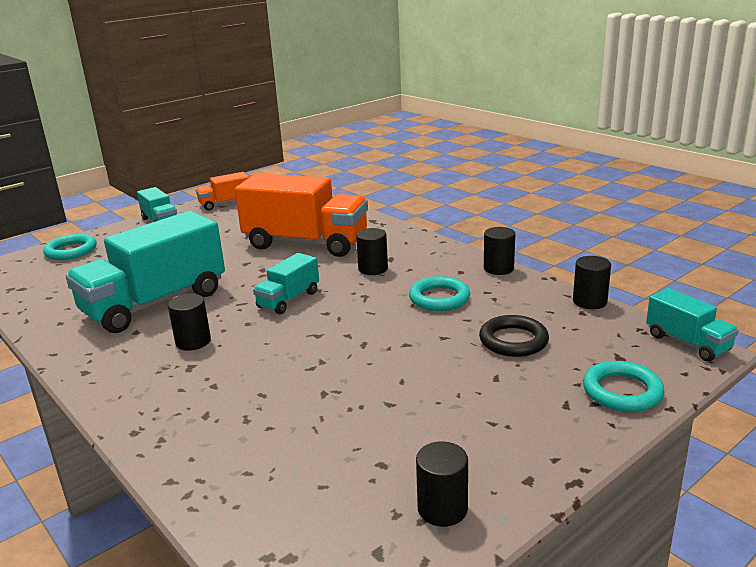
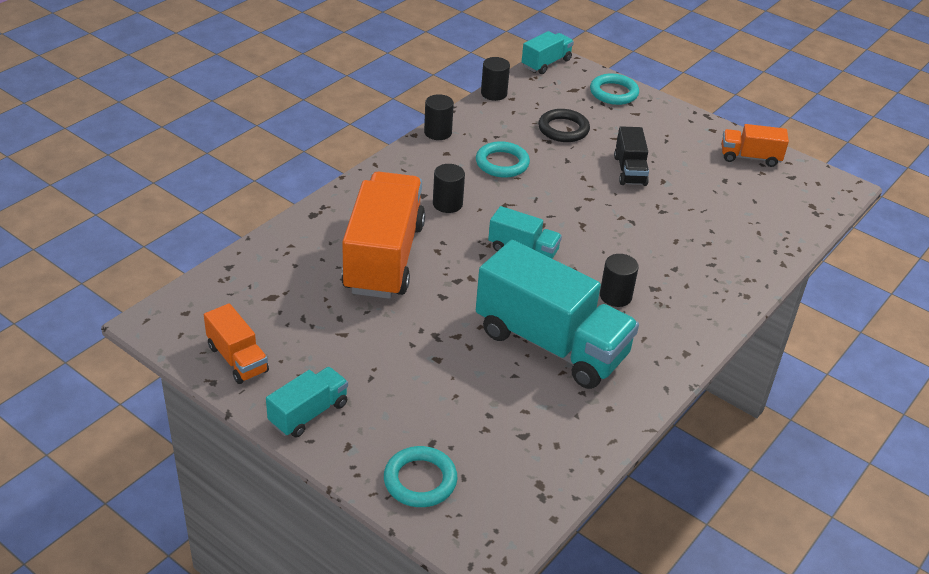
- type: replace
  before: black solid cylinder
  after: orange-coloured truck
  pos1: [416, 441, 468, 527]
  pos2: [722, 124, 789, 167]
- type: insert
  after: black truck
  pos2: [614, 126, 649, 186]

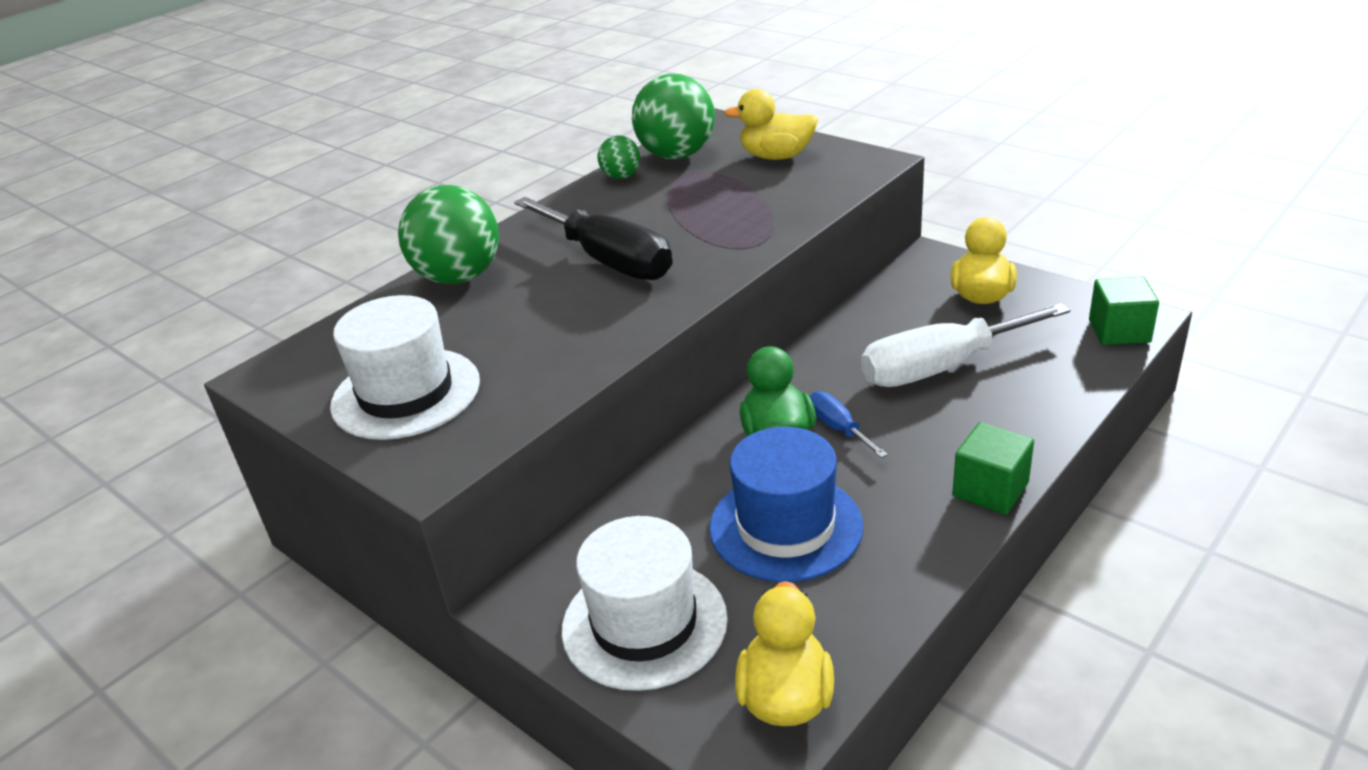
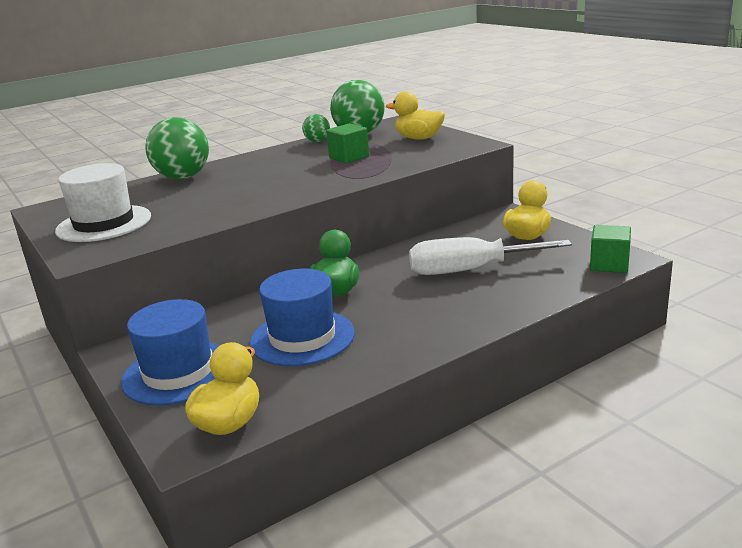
- type: delete
  before: black flat screwdriver
  pos1: [514, 197, 672, 280]
- type: delete
  before: royal blue flat screwdriver
  pos1: [810, 391, 888, 458]
- type: move
  before: green cube
  pos1: [952, 422, 1034, 515]
  pos2: [326, 123, 369, 163]
- type: recolor
  before: white tall hat
  after: royal blue tall hat
  pos1: [562, 516, 728, 691]
  pos2: [121, 299, 220, 406]

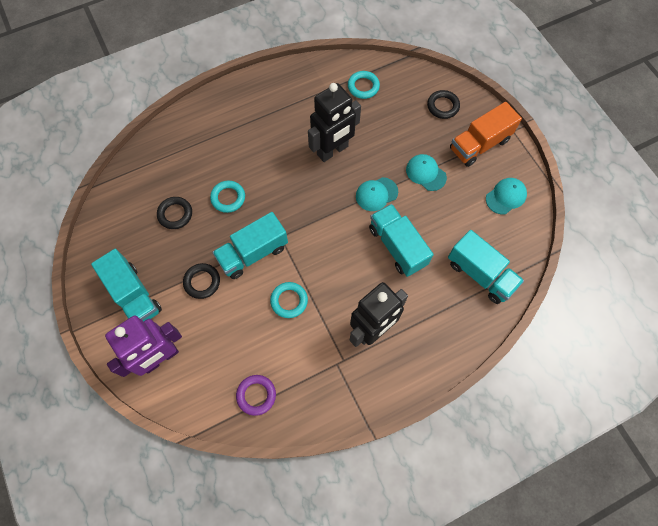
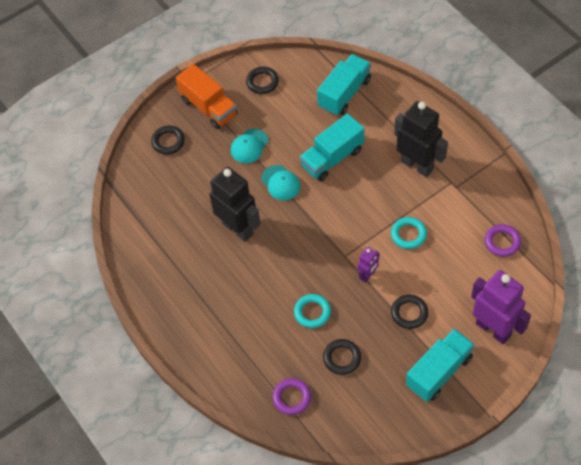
- type: delete
  before: aqua torus
  pos1: [348, 71, 380, 99]
- type: replace
  before: aqua cap
  after: black torus
  pos1: [486, 178, 527, 215]
  pos2: [246, 67, 279, 94]
- type: replace
  before: aqua truck
  after: purple robot
  pos1: [212, 212, 288, 279]
  pos2: [358, 247, 379, 283]
- type: insert
  after: purple torus
  pos2: [273, 378, 311, 415]

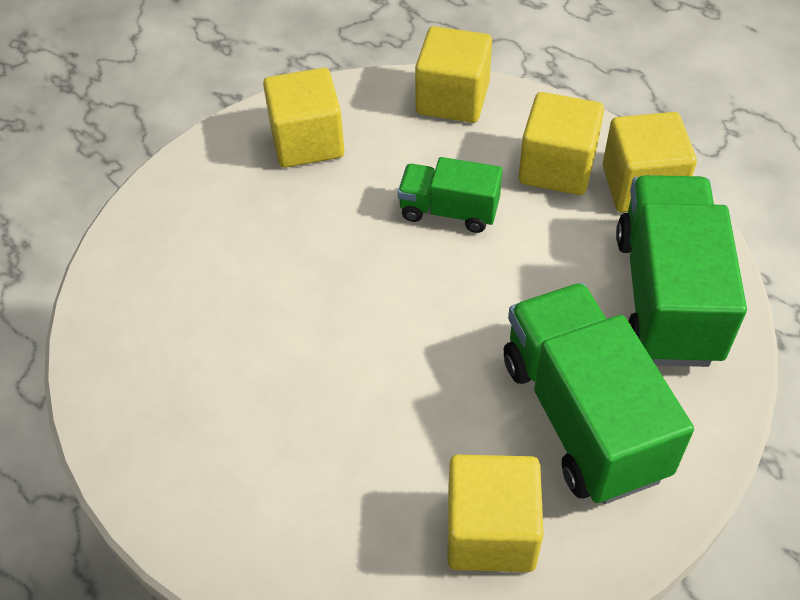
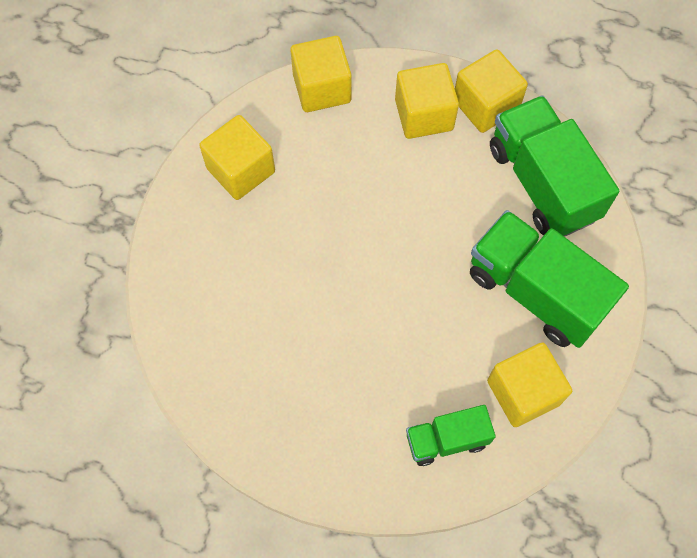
- type: move
  before: green truck
  pos1: [398, 157, 502, 233]
  pos2: [406, 405, 496, 466]

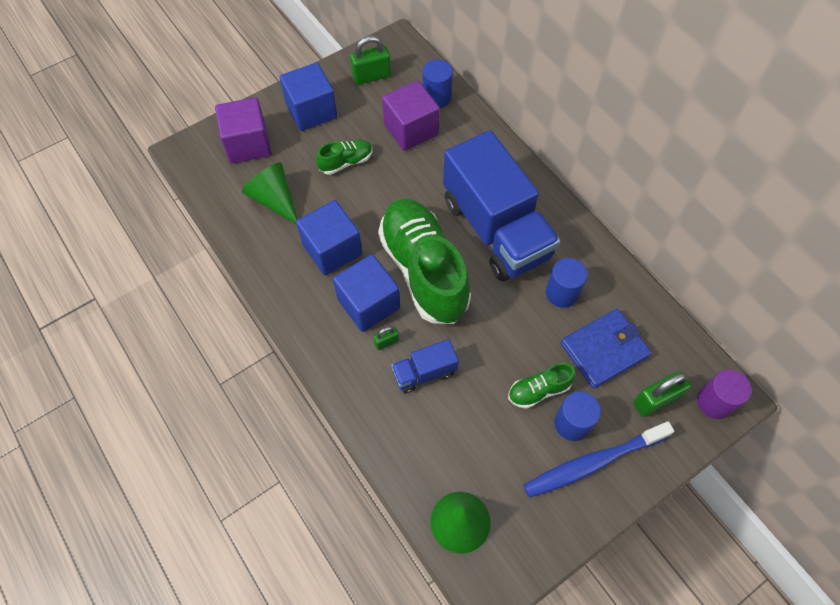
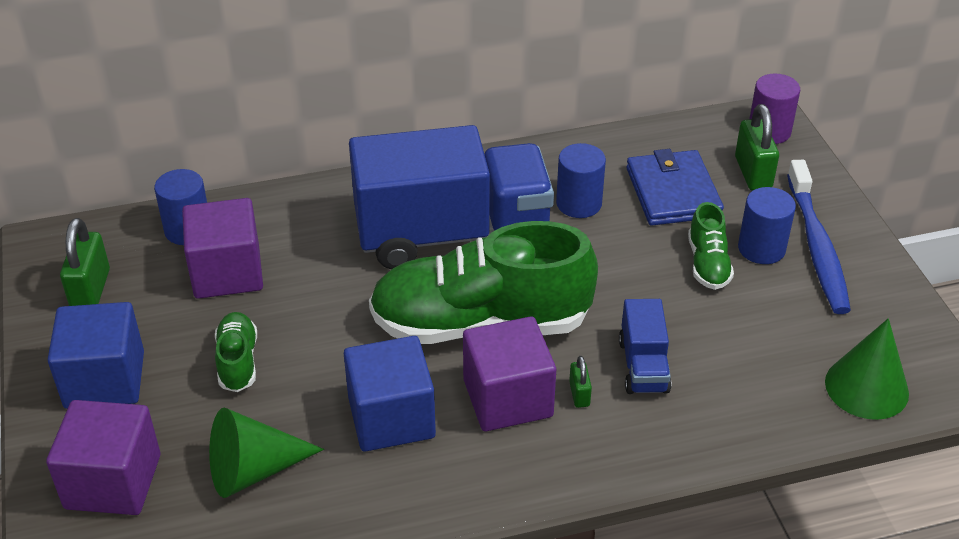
- type: recolor
  before: royal blue cube
  after: purple cube
  pos1: [333, 254, 400, 332]
  pos2: [463, 316, 556, 431]

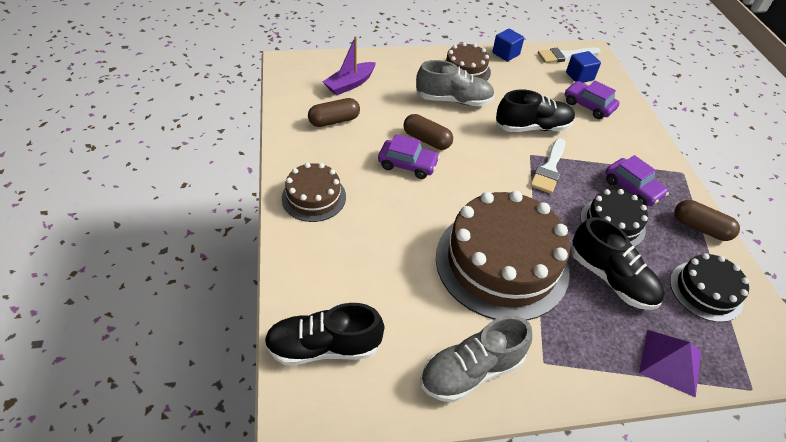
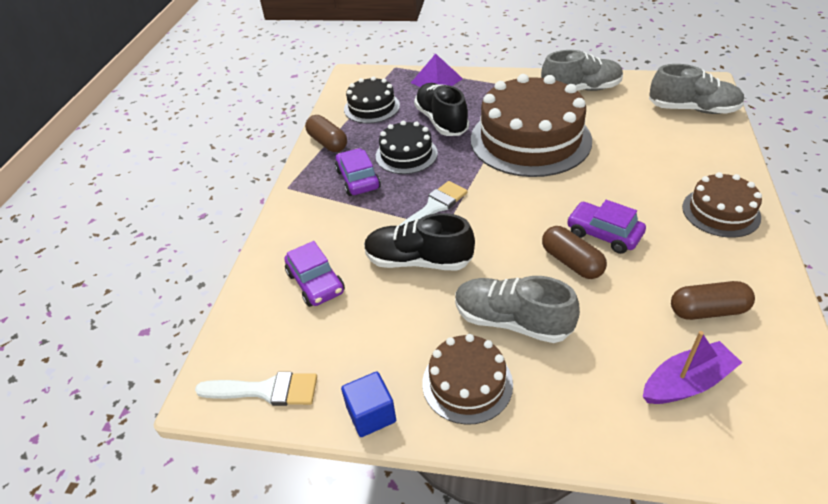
- type: delete
  before: royal blue cube
  pos1: [566, 51, 601, 83]
- type: recolor
  before: black shoe
  after: gray shoe
  pos1: [264, 303, 384, 365]
  pos2: [649, 64, 745, 114]

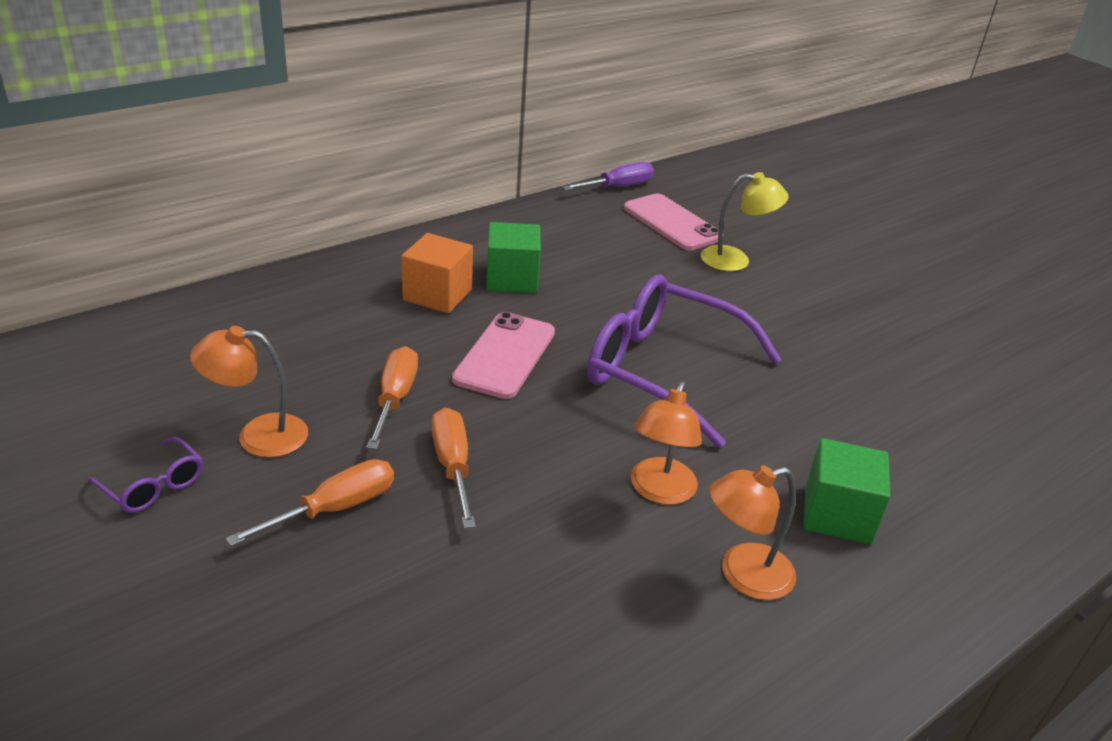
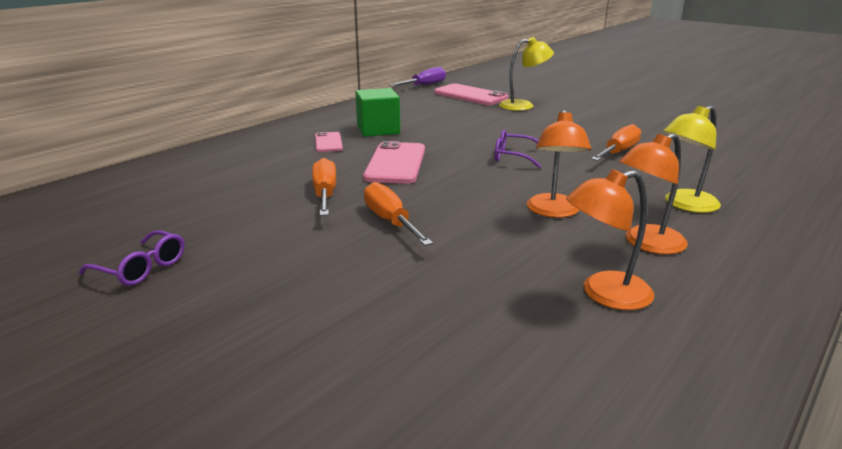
- type: replace
  before: orange-coloured cube
  after: rose-pink phone
  pos1: [401, 233, 473, 313]
  pos2: [315, 132, 343, 152]
- type: resize
  before: purple eyeglasses
  pos1: [587, 275, 782, 448]
  pos2: [495, 130, 541, 168]
  scale: 0.42
- type: move
  before: orange-coloured reading lamp
  pos1: [190, 326, 308, 458]
  pos2: [566, 169, 654, 310]
- type: replace
  before: green cube
  after: golden reading lamp
  pos1: [803, 438, 891, 545]
  pos2: [663, 106, 721, 213]
- type: move
  before: orange-coloured flat screwdriver
  pos1: [226, 459, 394, 546]
  pos2: [591, 124, 641, 161]

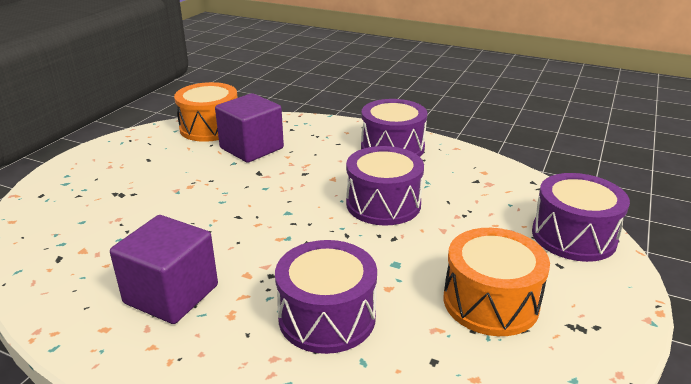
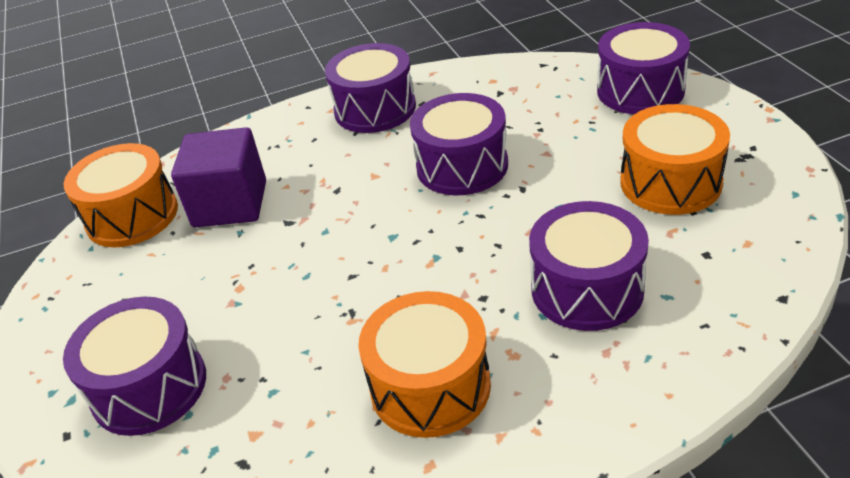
- type: replace
  before: purple cube
  after: orange-coloured snare drum
  pos1: [110, 215, 218, 324]
  pos2: [358, 291, 491, 438]
- type: insert
  after: purple snare drum
  pos2: [63, 297, 206, 436]

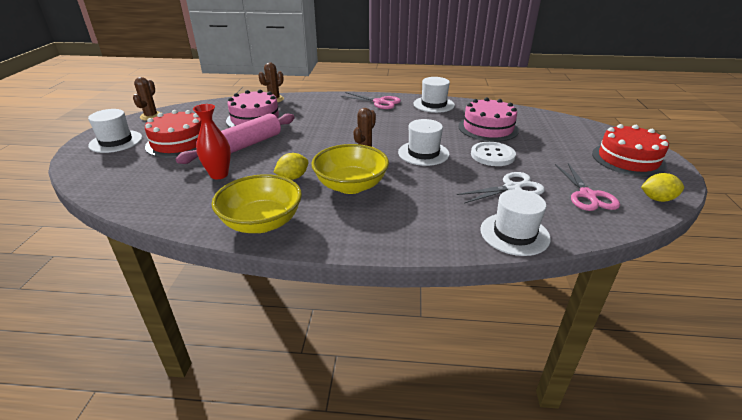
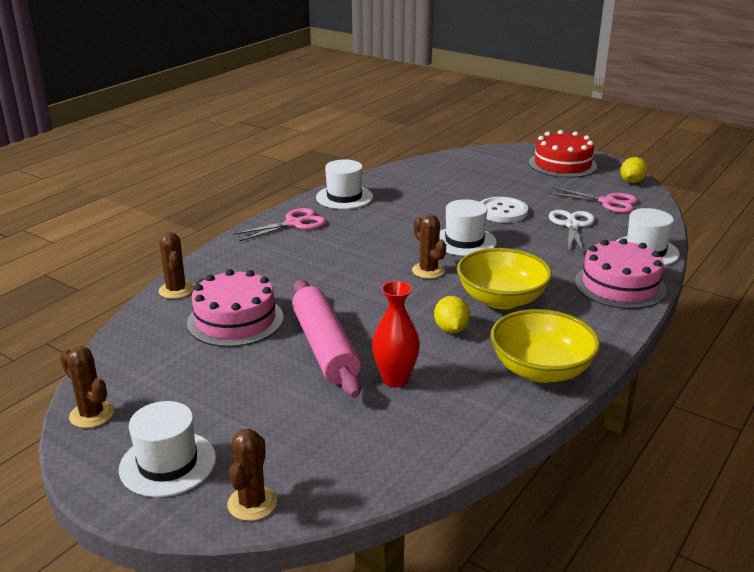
- type: move
  before: rose-pink layer cake
  pos1: [458, 97, 519, 142]
  pos2: [575, 238, 667, 309]
- type: delete
  before: crimson layer cake
  pos1: [145, 110, 201, 158]
- type: insert
  after: russet saguaro cactus
  pos2: [227, 429, 277, 521]

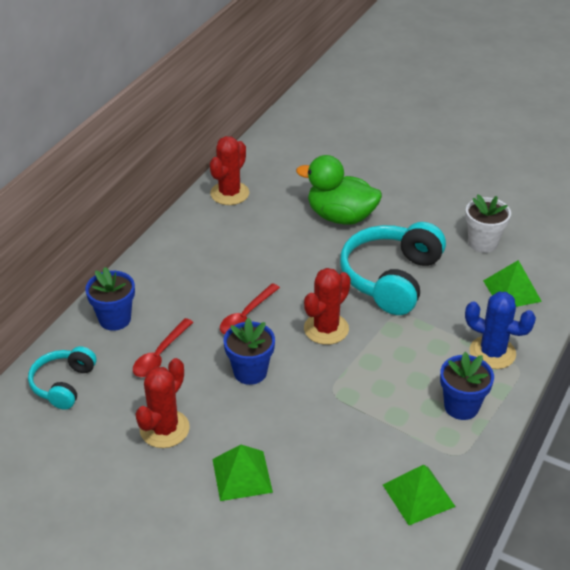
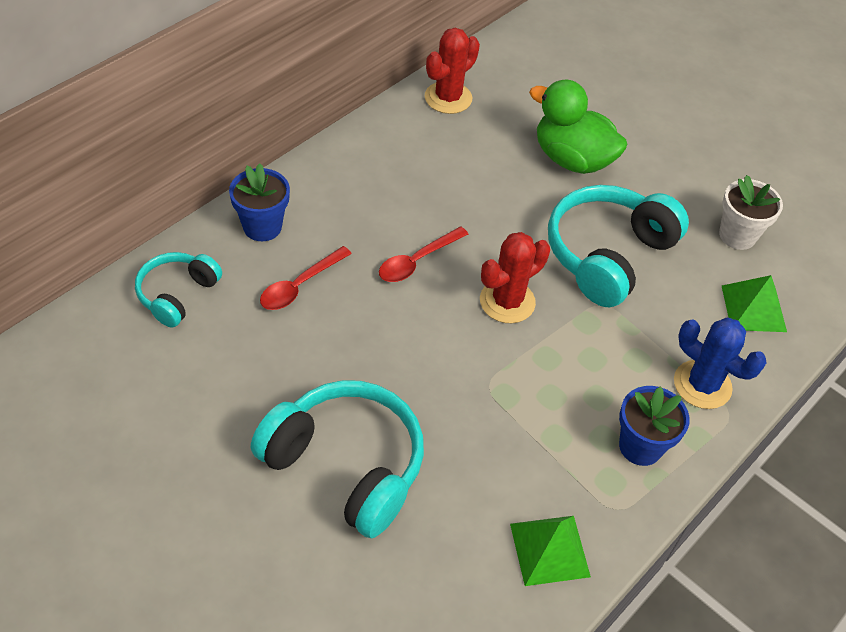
- type: delete
  before: royal blue plant pot
  pos1: [224, 318, 275, 385]
- type: delete
  before: crimson saguaro cactus
  pos1: [135, 358, 190, 448]
- type: replace
  before: green pyramid shape
  after: aqua headset
  pos1: [212, 445, 273, 501]
  pos2: [251, 380, 424, 538]

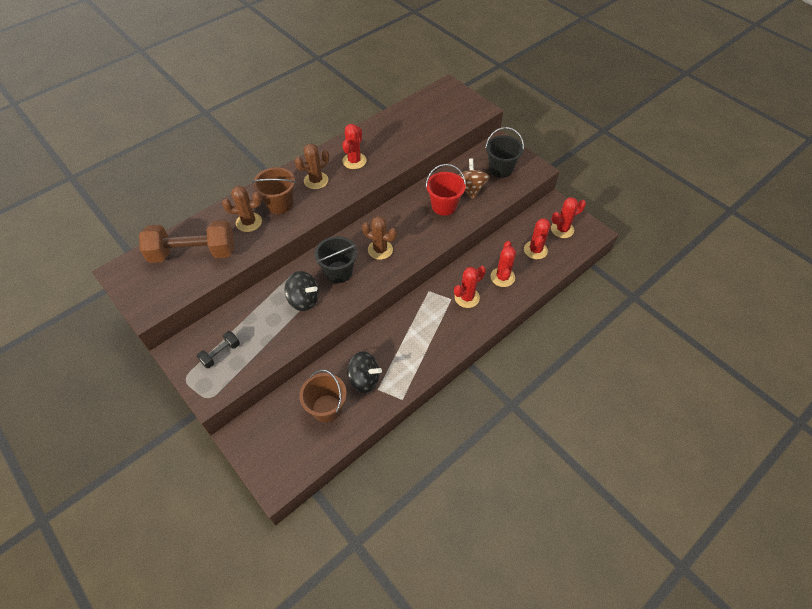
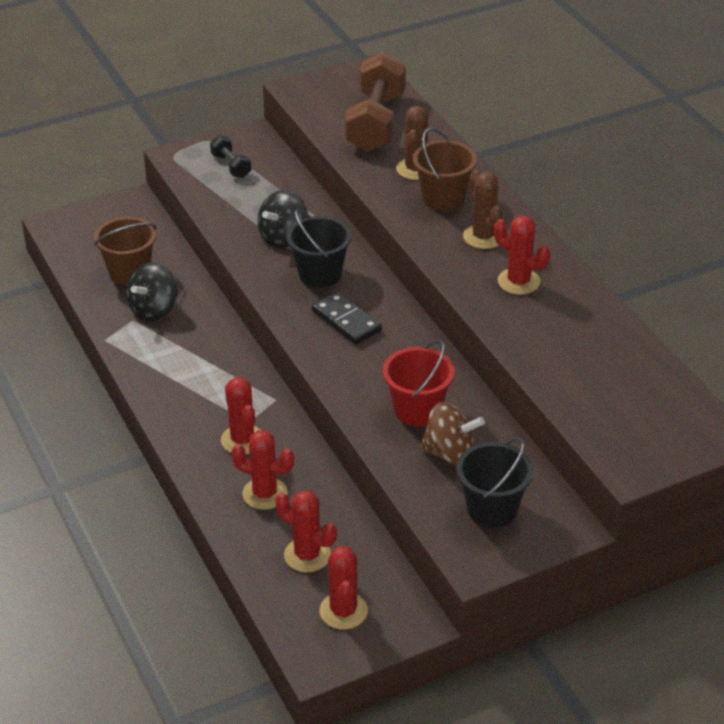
- type: replace
  before: russet saguaro cactus
  after: black domino tile
  pos1: [362, 216, 397, 260]
  pos2: [312, 292, 382, 345]

